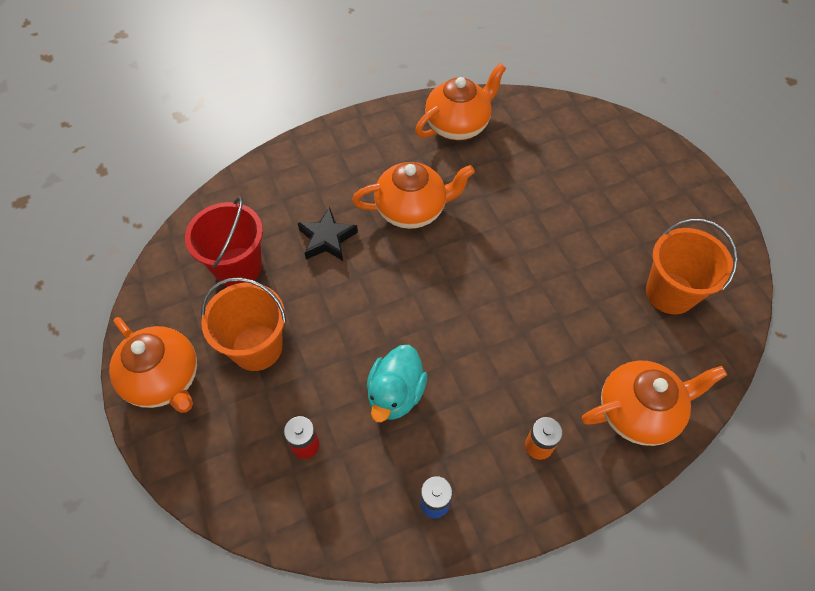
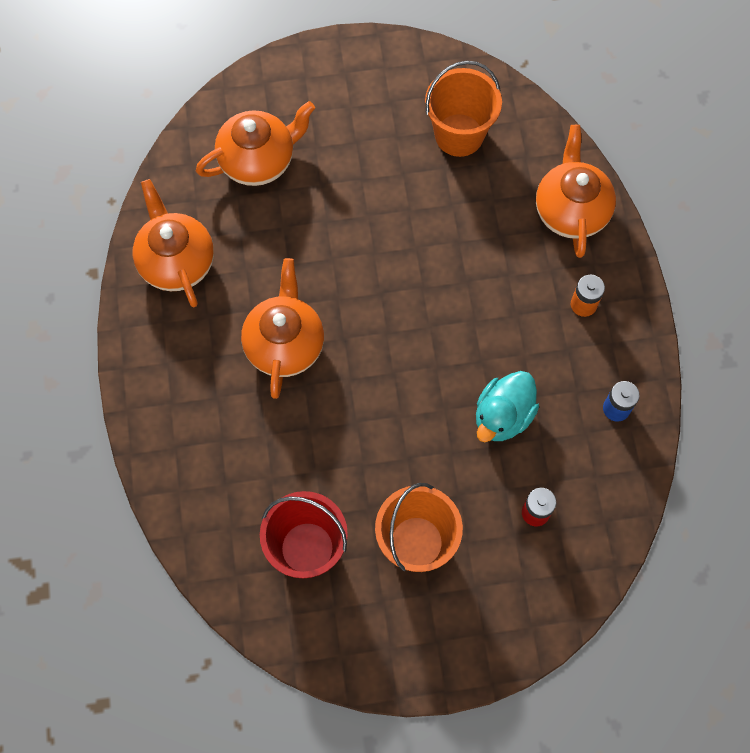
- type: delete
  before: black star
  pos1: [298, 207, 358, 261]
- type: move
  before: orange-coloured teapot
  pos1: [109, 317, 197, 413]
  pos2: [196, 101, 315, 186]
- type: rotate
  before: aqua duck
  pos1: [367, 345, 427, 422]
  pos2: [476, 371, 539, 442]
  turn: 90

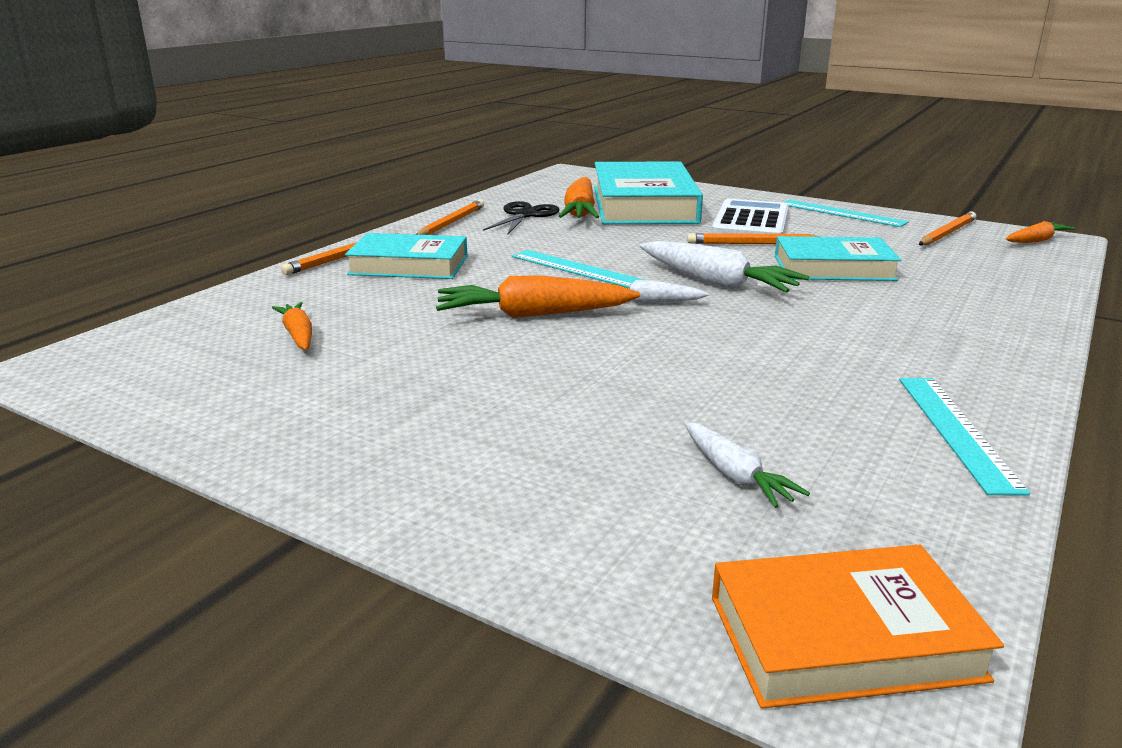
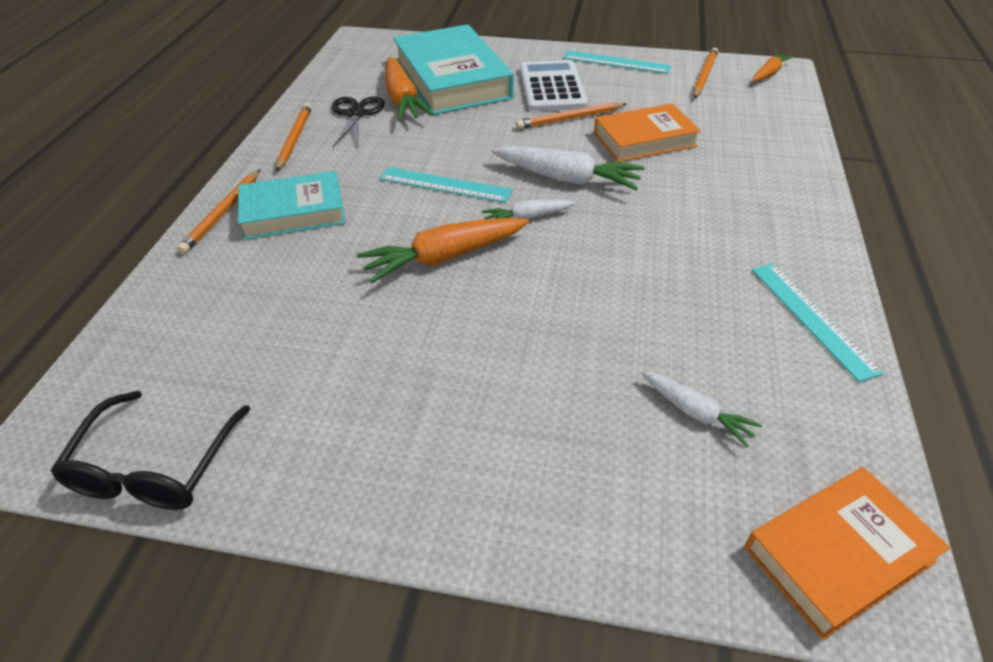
- type: recolor
  before: aqua book
  after: orange-coloured book
  pos1: [775, 236, 902, 281]
  pos2: [594, 103, 701, 162]
- type: delete
  before: orange-coloured toy carrot
  pos1: [271, 302, 312, 350]
- type: insert
  after: black eyeglasses
  pos2: [51, 391, 250, 510]

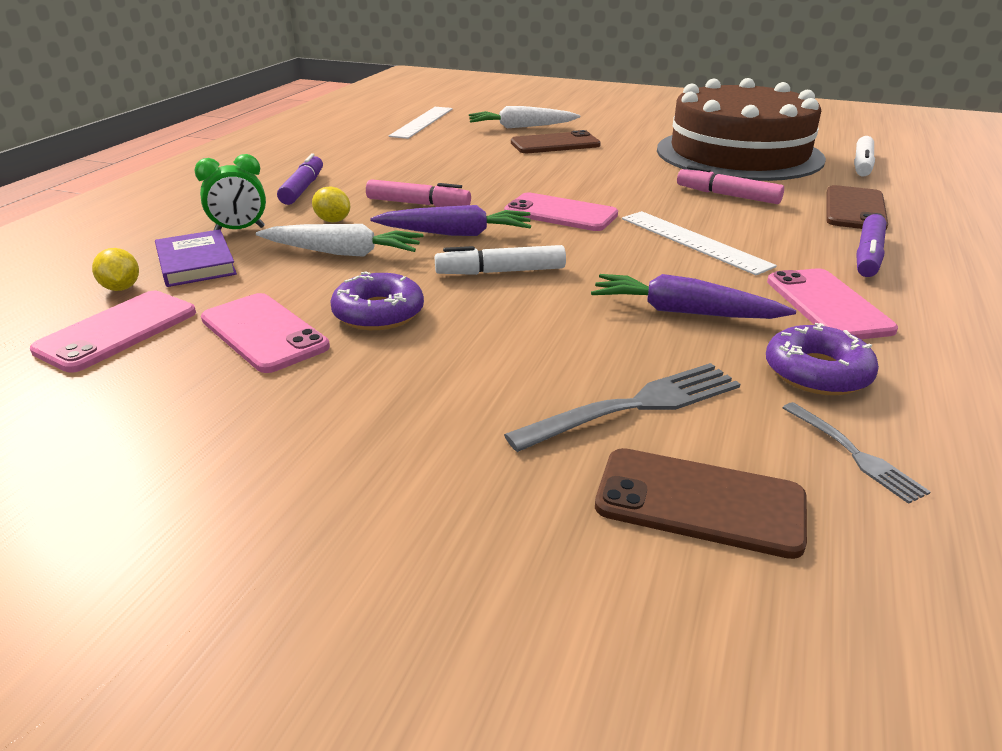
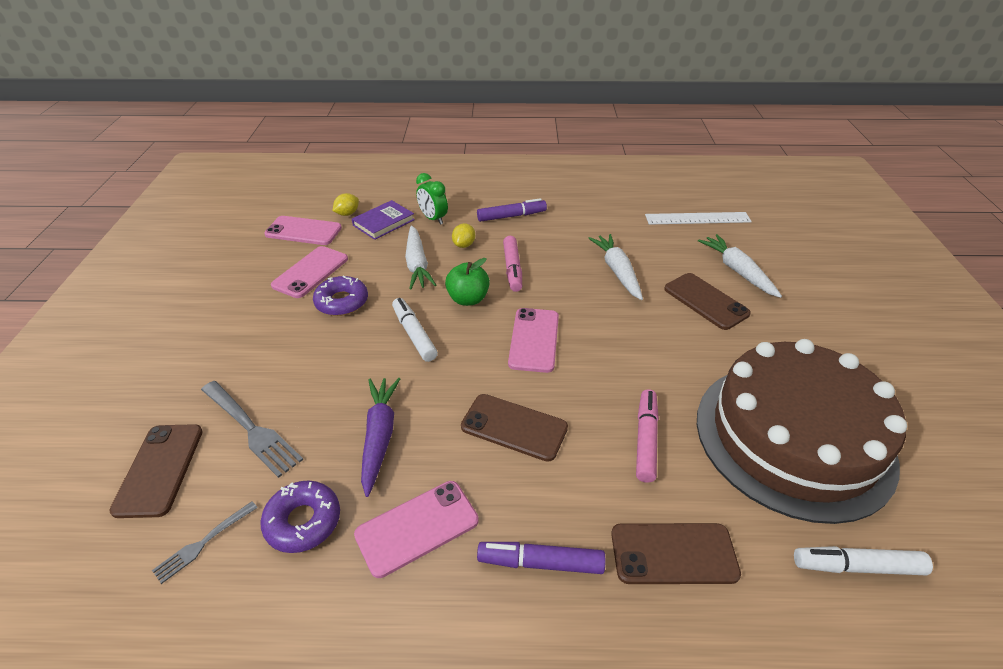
- type: replace
  before: purple toy carrot
  after: green apple
  pos1: [370, 205, 531, 236]
  pos2: [445, 258, 490, 306]
- type: replace
  before: white measuring stick
  after: russet phone
  pos1: [622, 211, 777, 275]
  pos2: [461, 394, 568, 462]
- type: insert
  after: white toy carrot
  pos2: [588, 234, 643, 300]

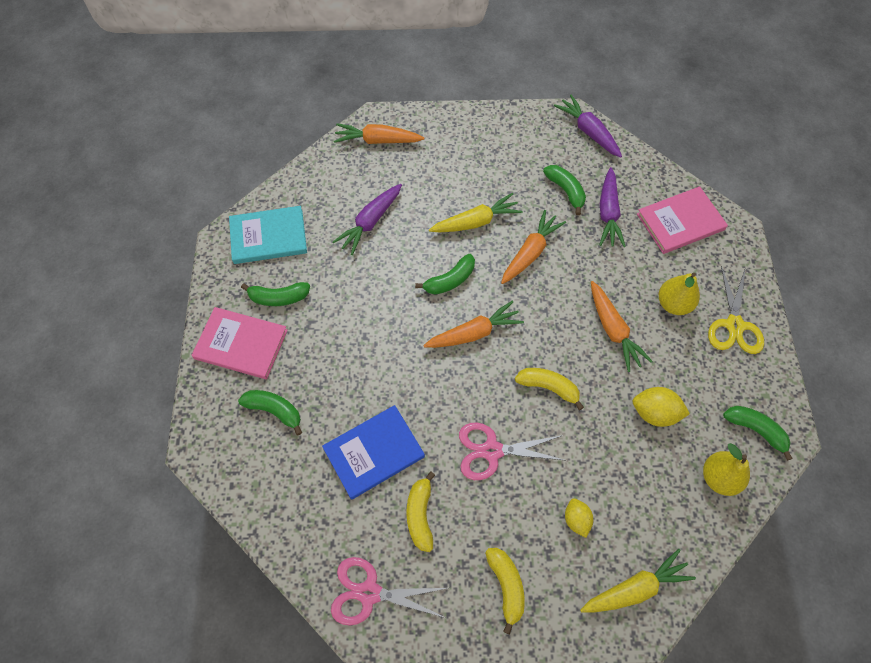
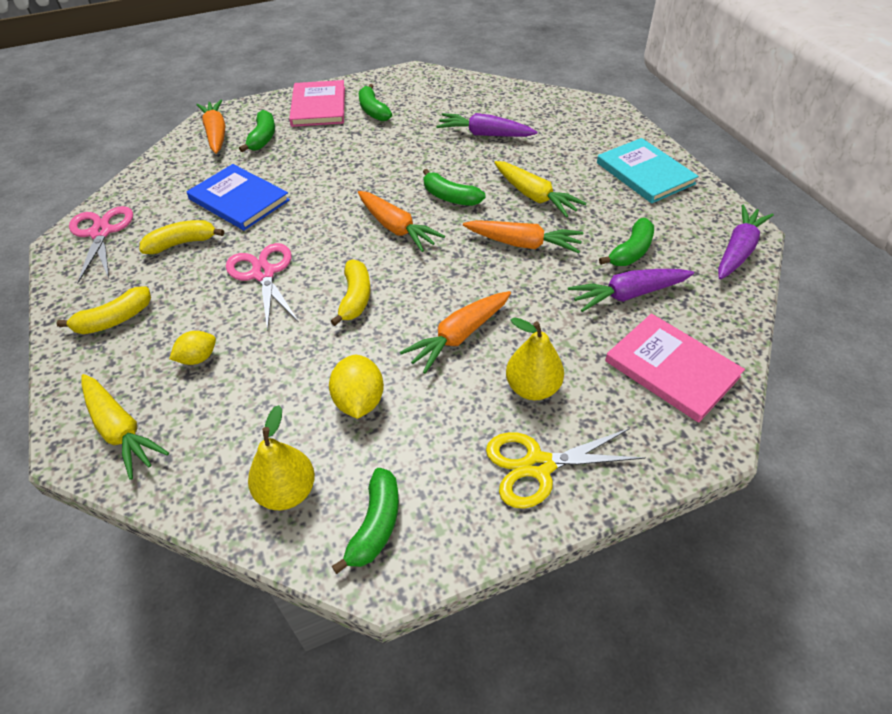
- type: move
  before: orange-coloured toy carrot
  pos1: [334, 124, 424, 144]
  pos2: [196, 100, 225, 154]
- type: move
  before: aqua book
  pos1: [229, 206, 307, 264]
  pos2: [597, 138, 699, 204]

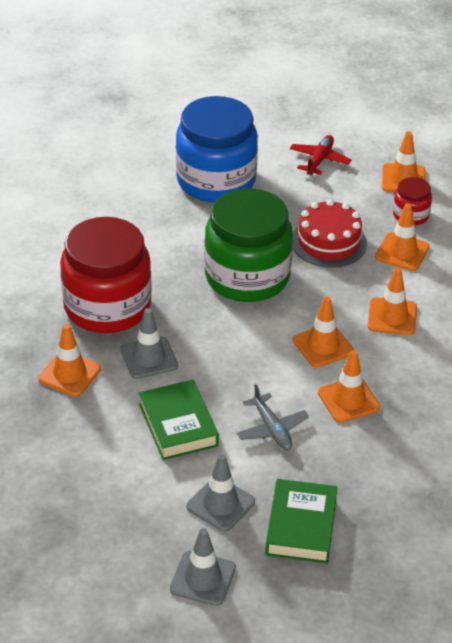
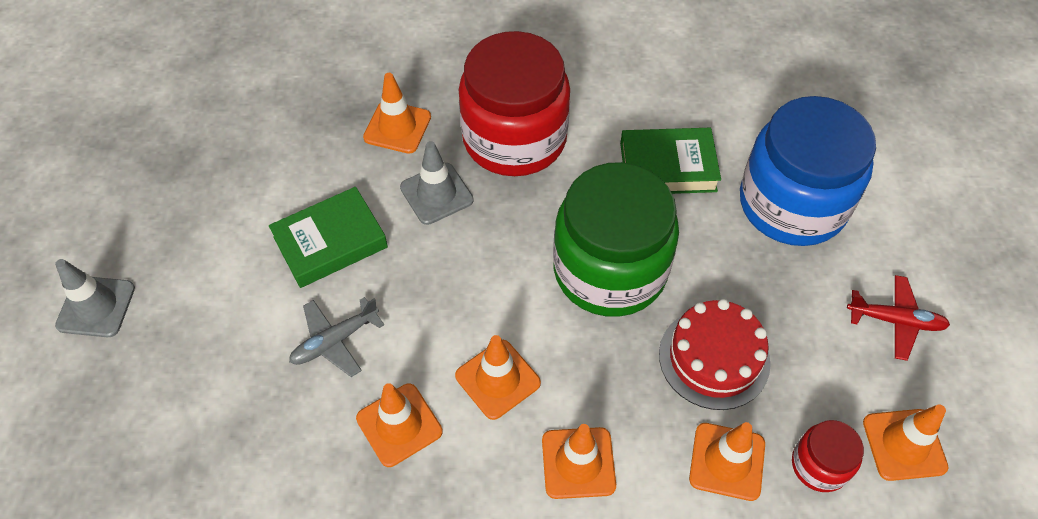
- type: delete
  before: gray safety cone
  pos1: [186, 454, 255, 532]
- type: move
  before: green book
  pos1: [265, 479, 338, 563]
  pos2: [620, 128, 721, 194]

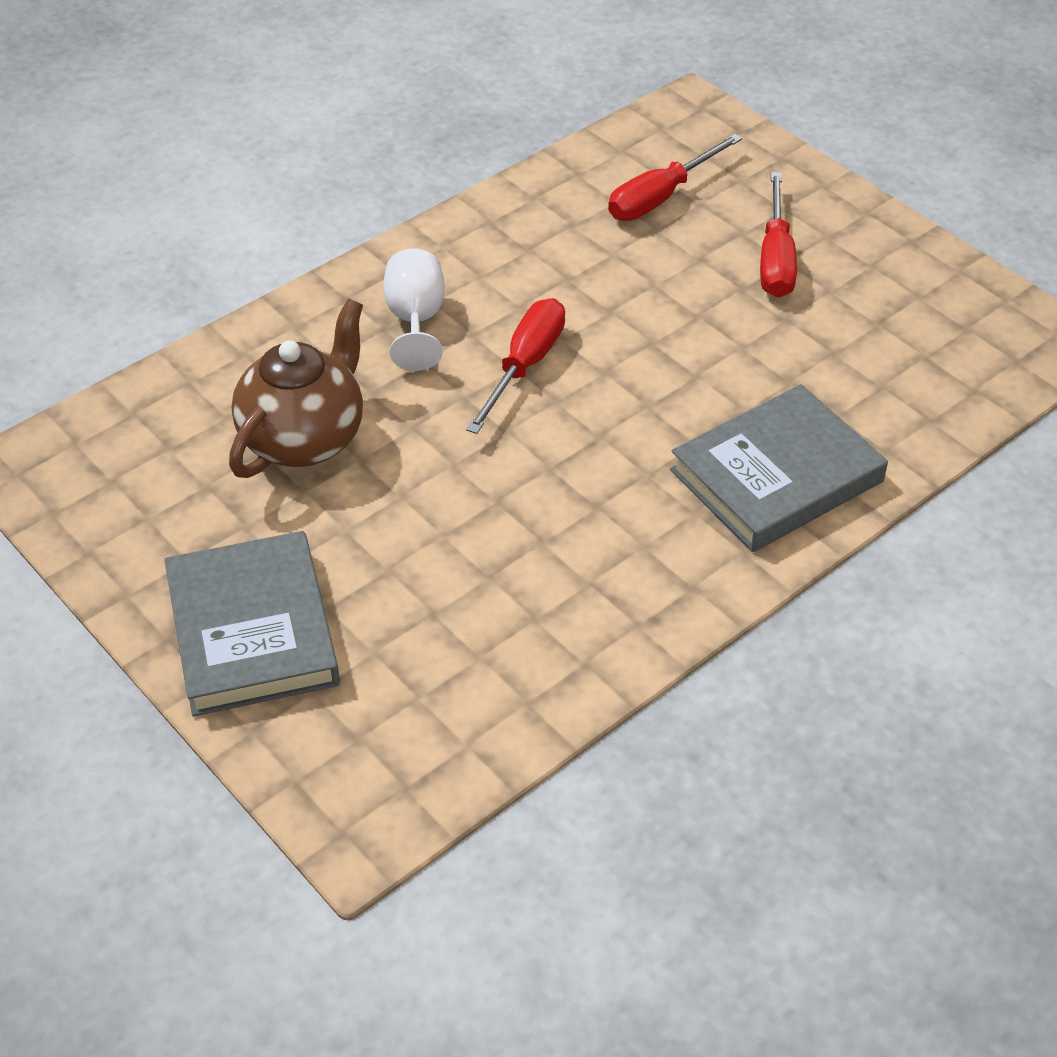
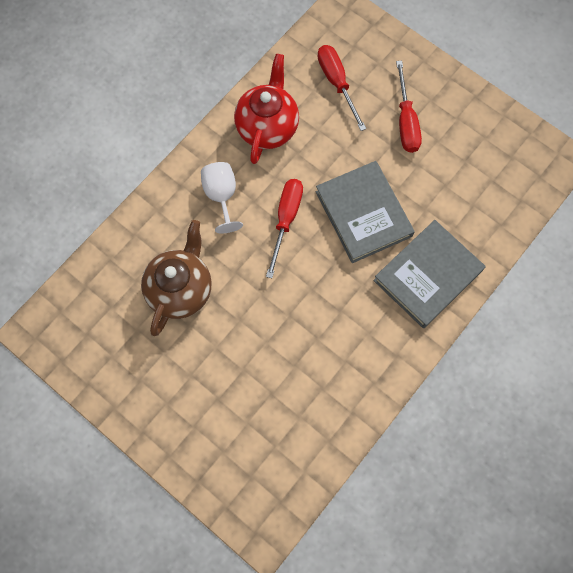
- type: rotate
  before: crimson flat screwdriver
  pos1: [608, 134, 742, 221]
  pos2: [318, 45, 366, 131]
  turn: 120
- type: move
  before: gray book
  pos1: [164, 531, 340, 717]
  pos2: [316, 161, 415, 263]
- type: insert
  after: crimson teapot
  pos2: [234, 54, 299, 164]

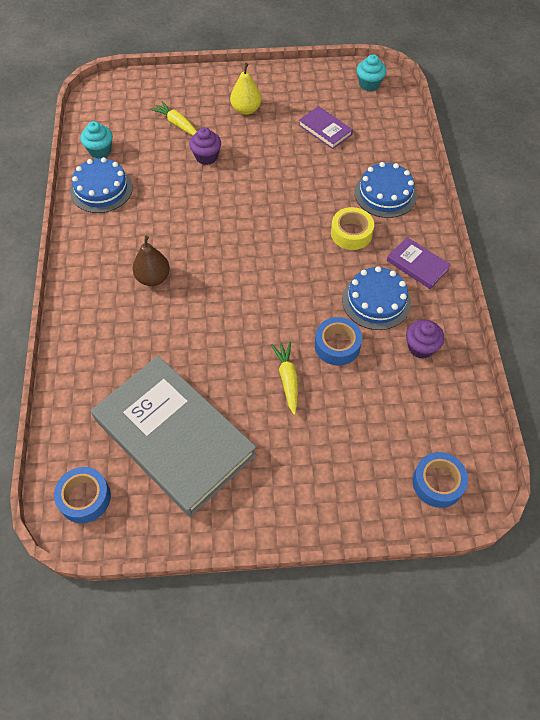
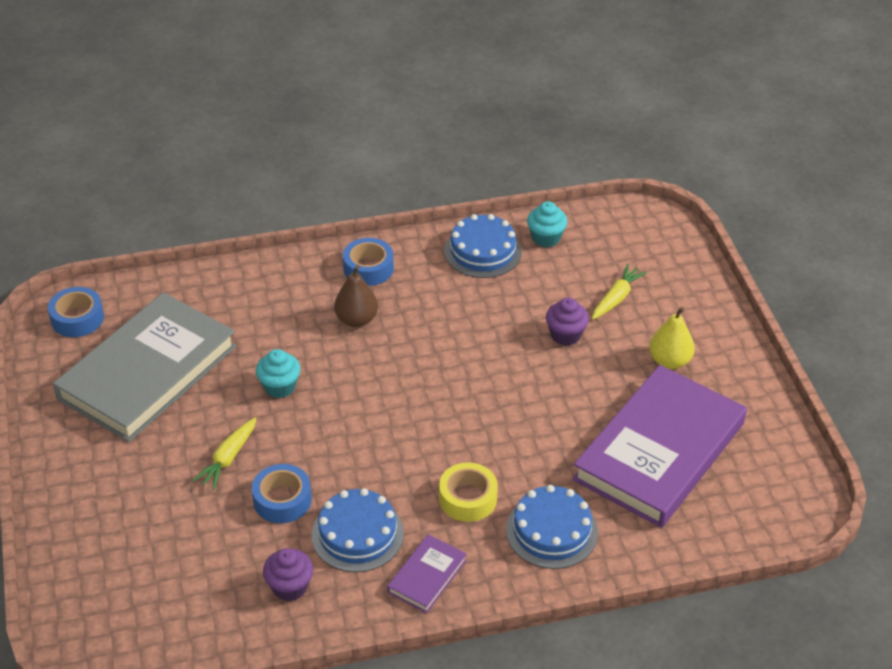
- type: move
  before: aqua fairy cake
  pos1: [357, 54, 386, 91]
  pos2: [256, 349, 301, 398]
- type: resize
  before: purple book
  pos1: [299, 106, 353, 149]
  pos2: [572, 365, 747, 528]
  scale: 2.35
- type: rotate
  before: golden toy carrot
  pos1: [271, 341, 298, 415]
  pos2: [192, 417, 257, 490]
  turn: 135
- type: move
  before: royal blue roll of tape
  pos1: [413, 452, 468, 508]
  pos2: [343, 238, 394, 286]

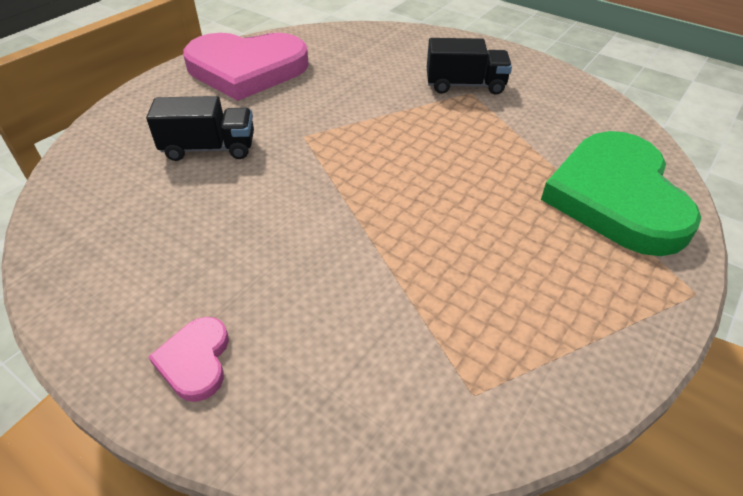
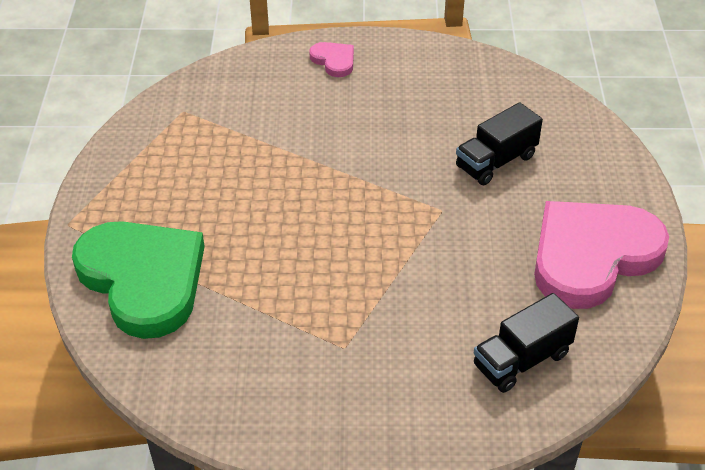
- type: move
  before: black truck
  pos1: [427, 38, 512, 95]
  pos2: [474, 293, 579, 393]

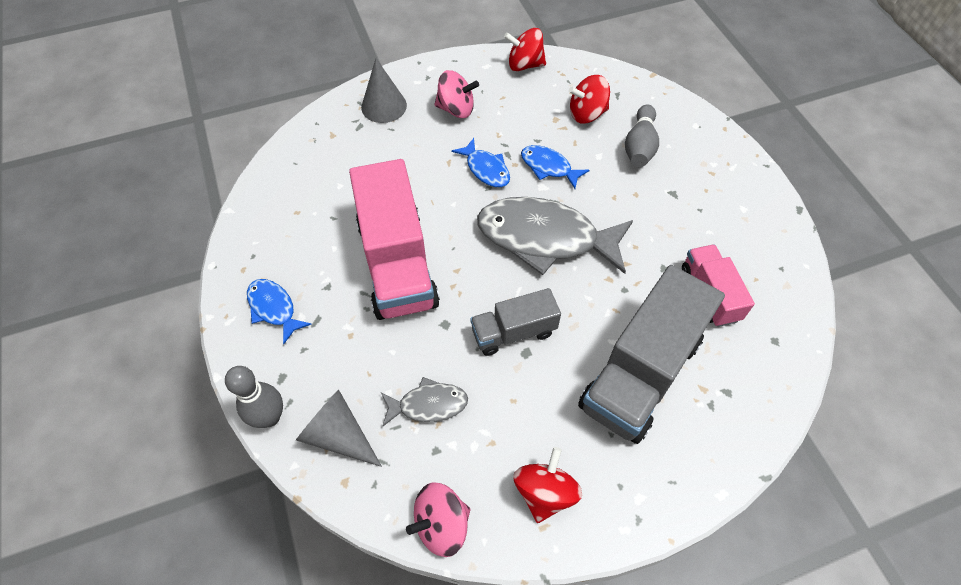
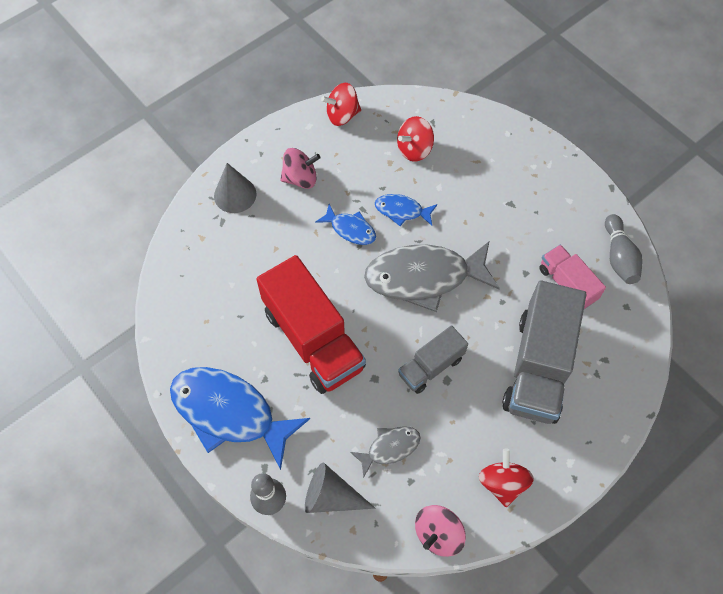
- type: move
  before: gray tenpin
  pos1: [625, 105, 659, 167]
  pos2: [605, 214, 643, 284]
- type: recolor
  before: rose-pink truck
  after: crimson truck
  pos1: [349, 159, 440, 320]
  pos2: [256, 255, 366, 394]
- type: resize
  before: royal blue fish
  pos1: [247, 279, 312, 344]
  pos2: [170, 367, 310, 470]
  scale: 2.05

